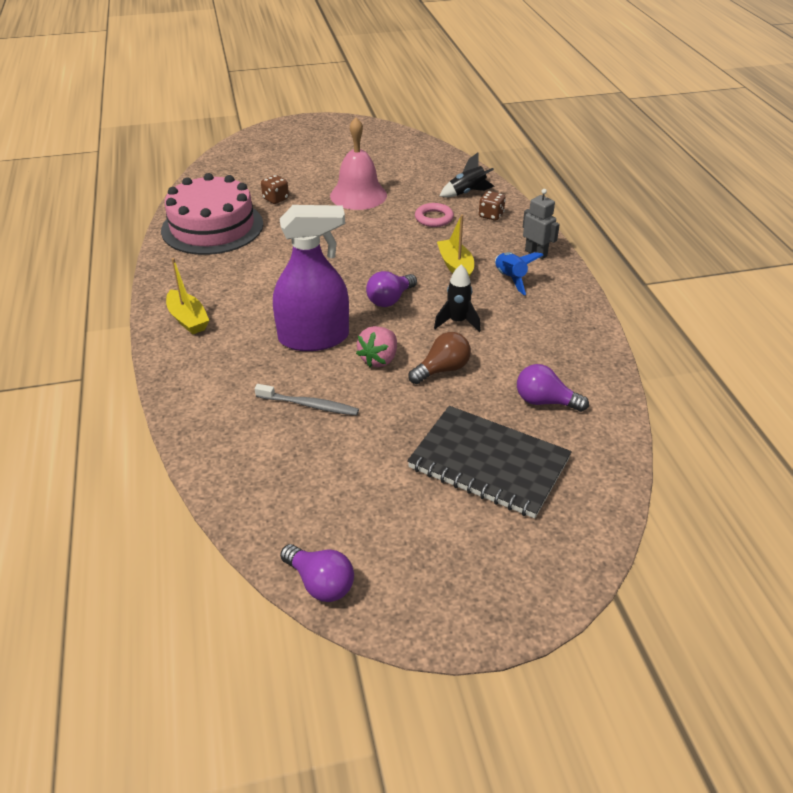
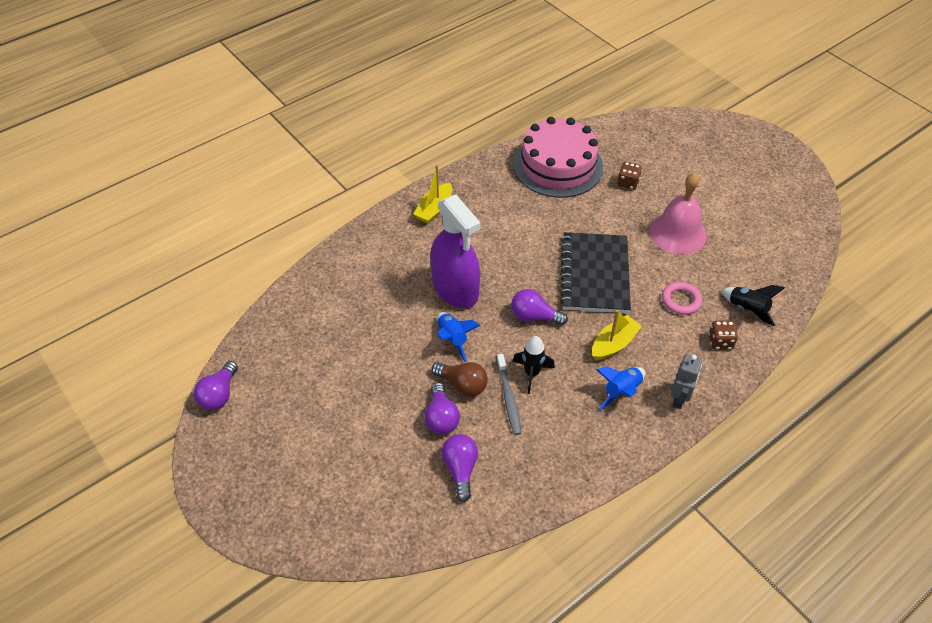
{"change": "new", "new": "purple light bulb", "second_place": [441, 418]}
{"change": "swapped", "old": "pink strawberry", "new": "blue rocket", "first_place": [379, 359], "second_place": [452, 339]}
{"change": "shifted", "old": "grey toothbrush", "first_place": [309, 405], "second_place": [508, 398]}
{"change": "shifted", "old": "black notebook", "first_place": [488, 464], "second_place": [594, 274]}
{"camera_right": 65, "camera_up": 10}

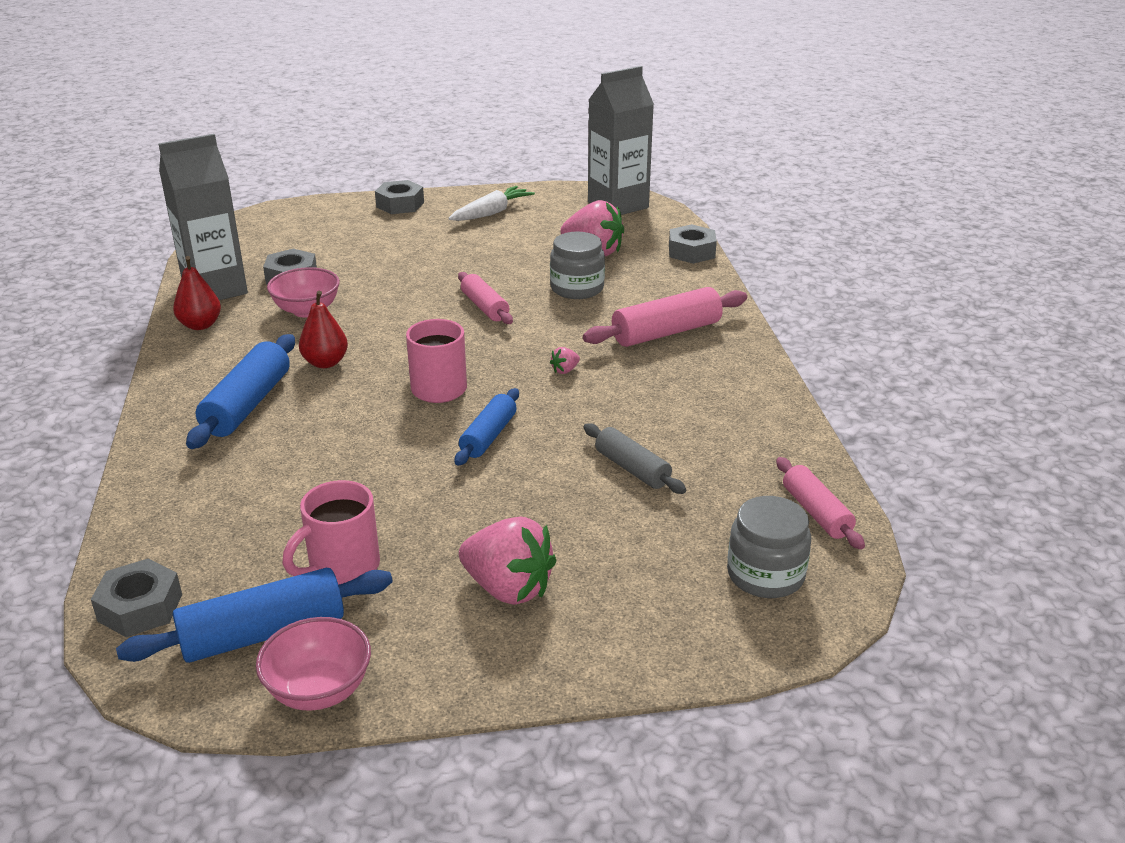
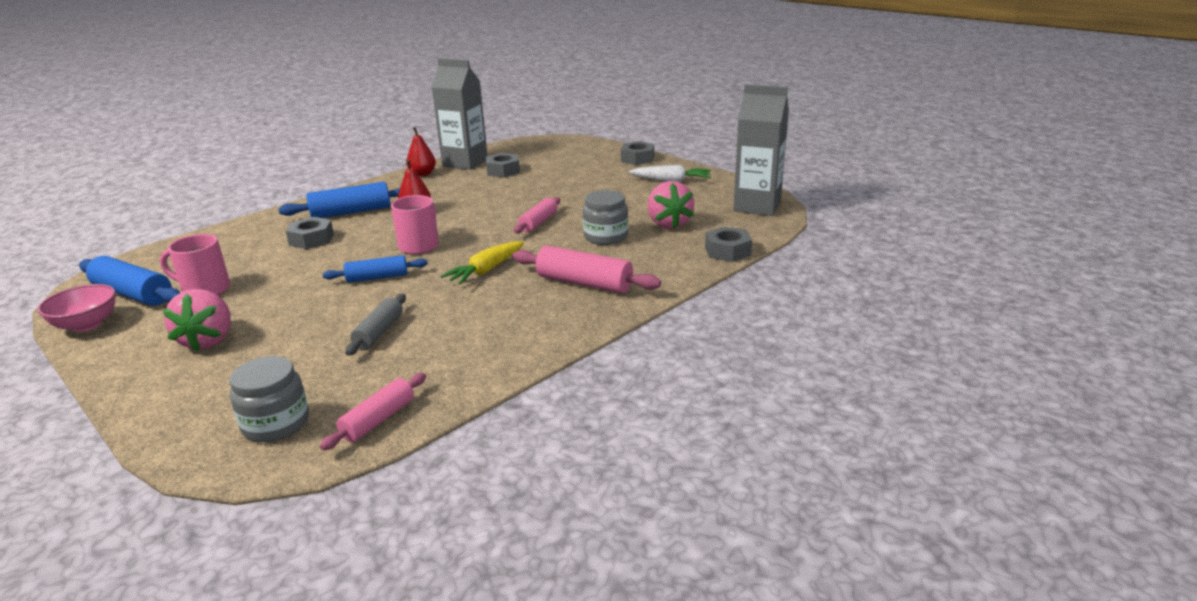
{"change": "shifted", "old": "grey nut", "first_place": [140, 607], "second_place": [311, 239]}
{"change": "swapped", "old": "pink strawberry", "new": "yellow carrot", "first_place": [565, 370], "second_place": [486, 270]}
{"change": "gone", "old": "pink bowl", "first_place": [307, 310]}
{"camera_right": 55, "camera_up": -5}

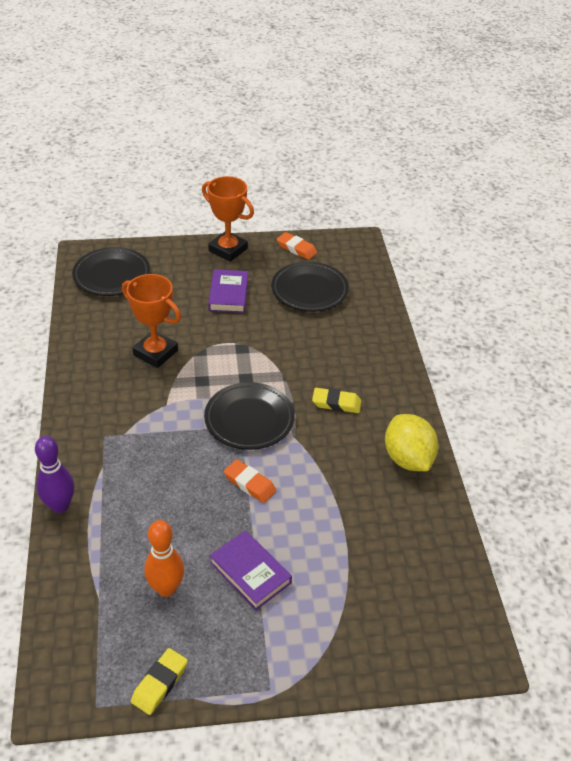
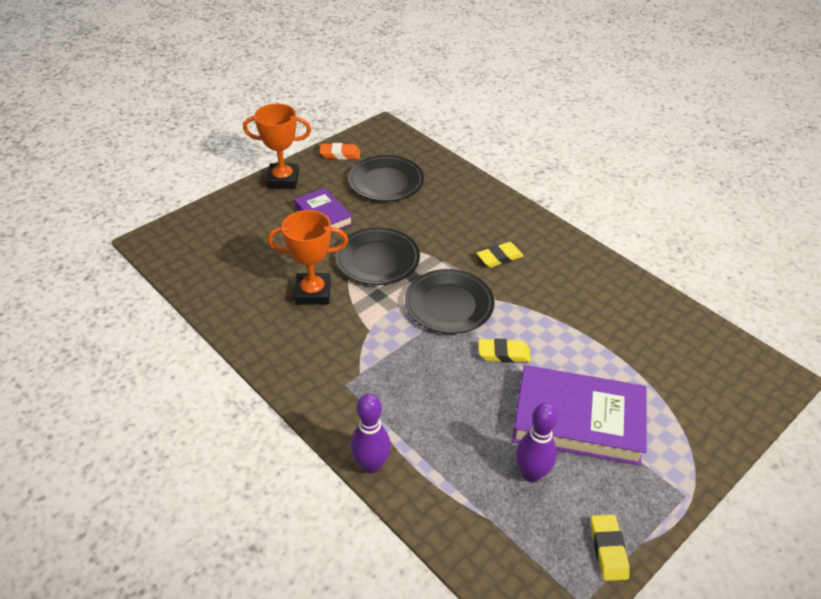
{"change": "shifted", "old": "black plate", "first_place": [112, 275], "second_place": [377, 260]}
{"change": "repainted", "old": "orange eraser", "new": "yellow eraser", "first_place": [249, 484], "second_place": [504, 354]}
{"change": "scaled", "old": "purple book", "first_place": [250, 573], "second_place": [578, 420], "factor": 1.77}
{"change": "repainted", "old": "orange bowling pin", "new": "purple bowling pin", "first_place": [166, 588], "second_place": [531, 474]}
{"change": "gone", "old": "yellow lemon", "first_place": [408, 459]}
{"camera_right": -35, "camera_up": 0}

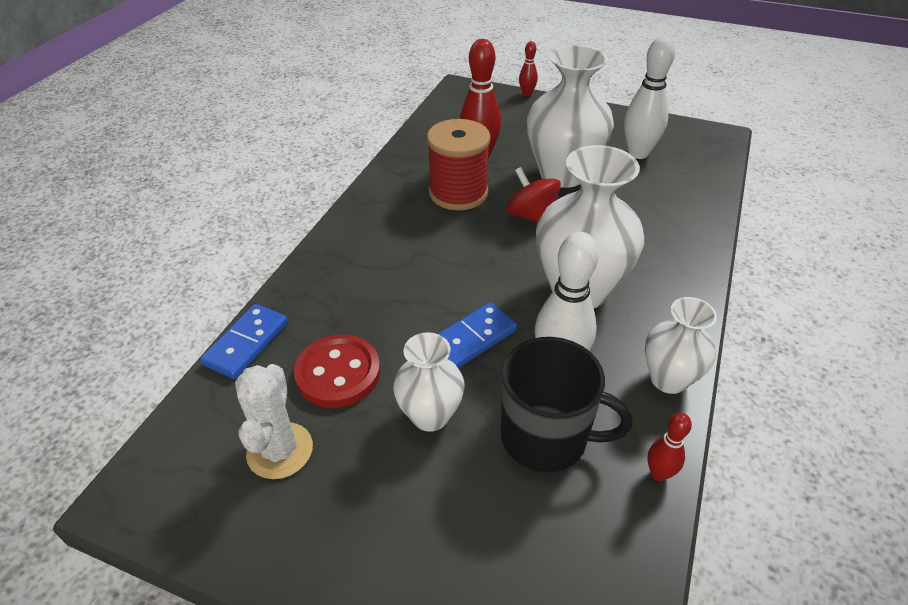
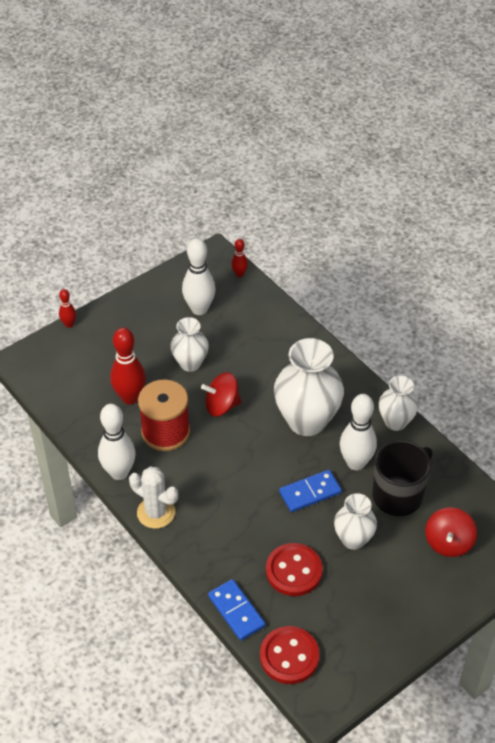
{"change": "new", "new": "white bowling pin", "second_place": [119, 473]}
{"change": "shifted", "old": "white cactus", "first_place": [280, 450], "second_place": [156, 512]}
{"change": "scaled", "old": "white vase", "first_place": [562, 174], "second_place": [190, 363], "factor": 0.57}
{"change": "shifted", "old": "red bowling pin", "first_place": [659, 474], "second_place": [239, 274]}
{"change": "new", "new": "red button", "second_place": [289, 656]}
{"change": "rotated", "old": "blue domino", "first_place": [472, 338], "second_place": [310, 492], "degrees": 75}
{"change": "new", "new": "red spinning top", "second_place": [448, 542]}
{"camera_right": -60, "camera_up": 5}

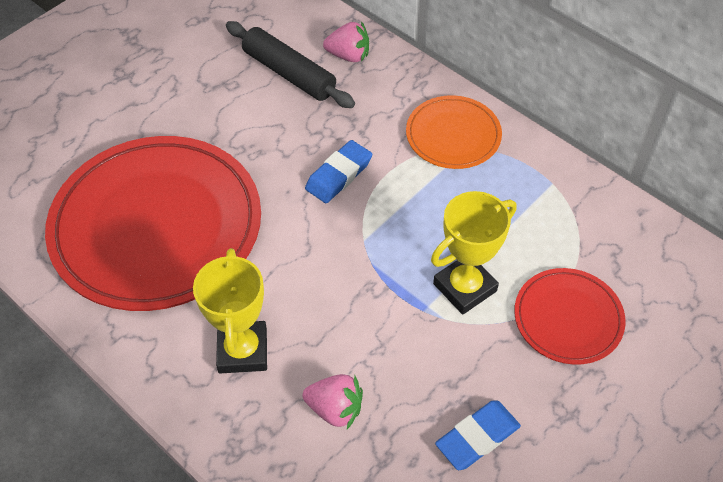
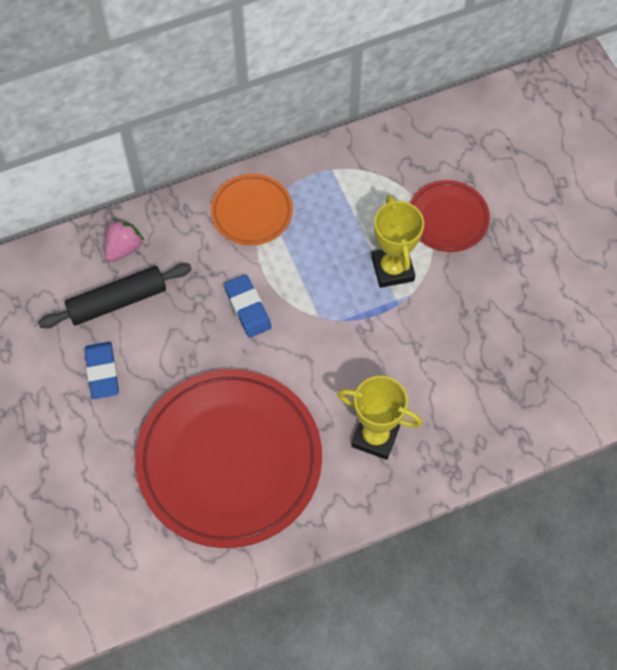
{"change": "shifted", "old": "blue eraser", "first_place": [477, 437], "second_place": [102, 372]}
{"change": "gone", "old": "pink strawberry", "first_place": [335, 409]}
{"camera_right": -65, "camera_up": 10}

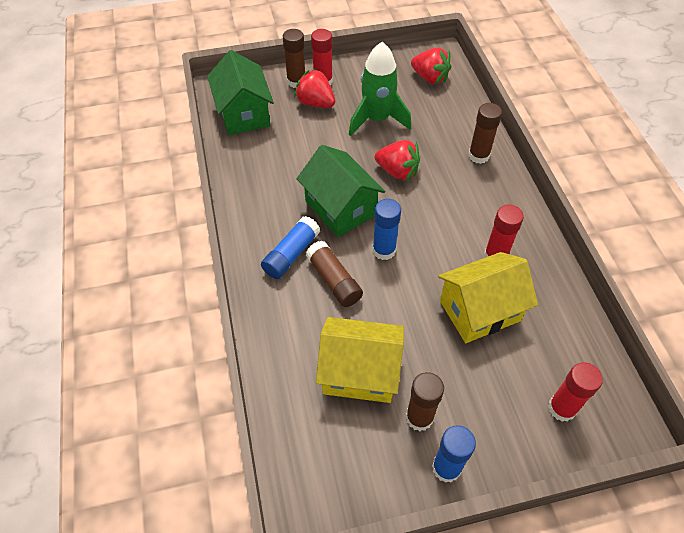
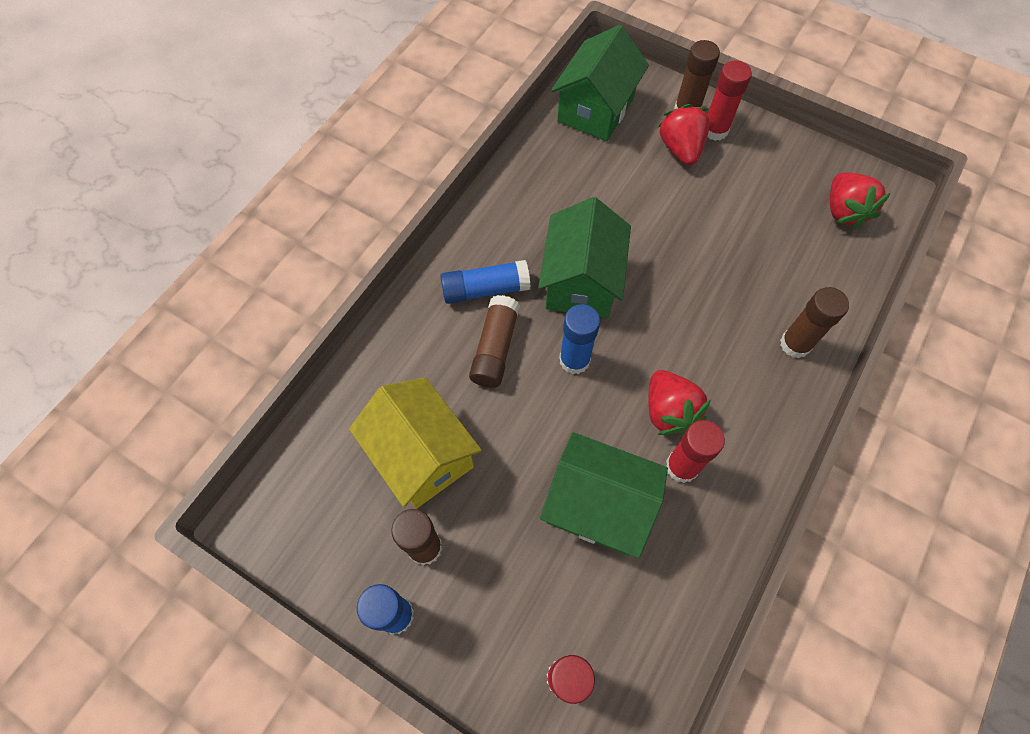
{"change": "repainted", "old": "yellow house", "new": "green house", "first_place": [479, 310], "second_place": [598, 505]}
{"change": "shifted", "old": "red strawberry", "first_place": [397, 171], "second_place": [669, 411]}
{"change": "gone", "old": "green rocket", "first_place": [377, 119]}
{"camera_right": 45, "camera_up": 10}

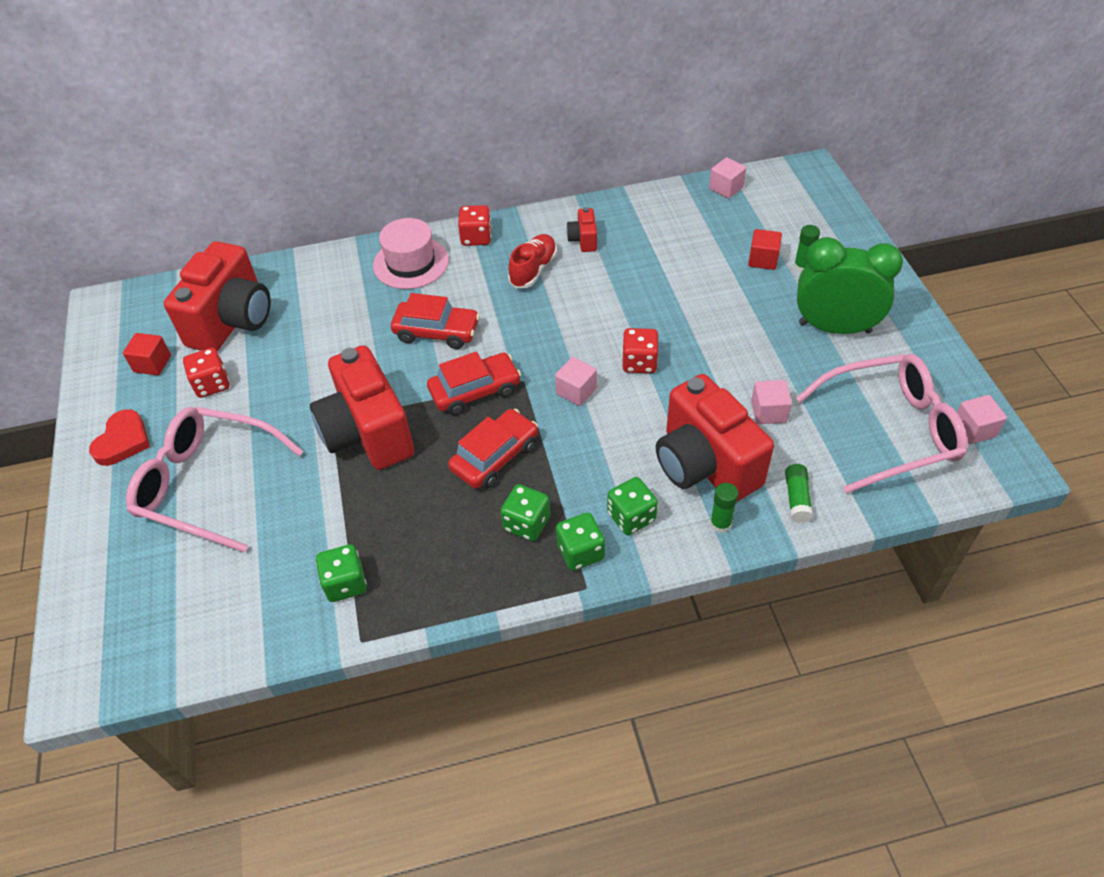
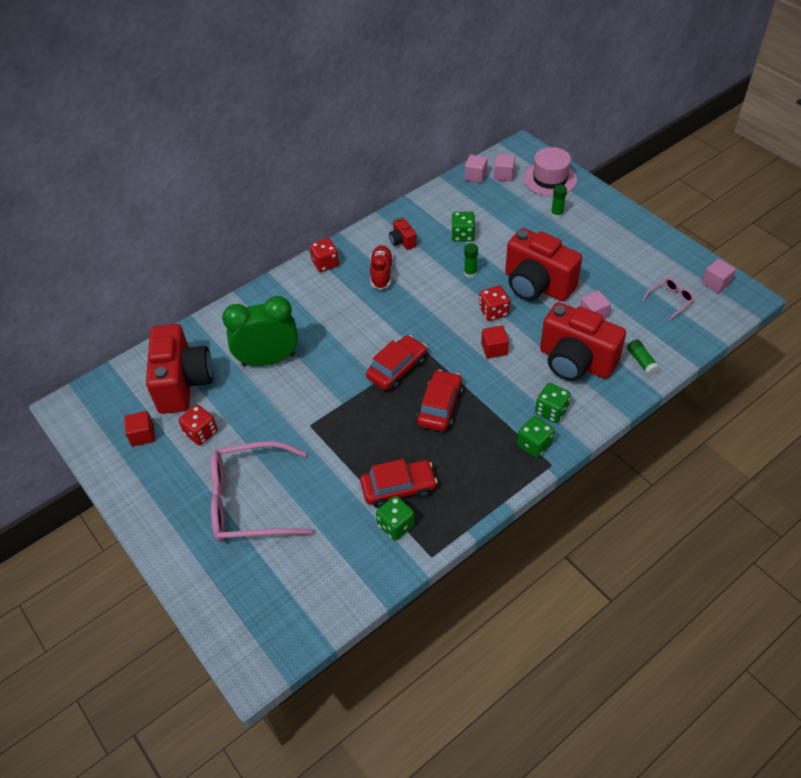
{"change": "shifted", "old": "green clock", "first_place": [834, 328], "second_place": [268, 360]}
{"change": "shifted", "old": "red car", "first_place": [437, 332], "second_place": [398, 488]}
{"change": "shifted", "old": "green dice", "first_place": [526, 523], "second_place": [462, 235]}
{"change": "shifted", "old": "green glue stick", "first_place": [720, 524], "second_place": [470, 273]}
{"change": "shifted", "old": "red cube", "first_place": [763, 260], "second_place": [494, 349]}
{"change": "shifted", "old": "pink cube", "first_place": [576, 391], "second_place": [503, 175]}
{"change": "shifted", "old": "red camera", "first_place": [367, 433], "second_place": [536, 285]}
{"change": "shifted", "old": "pink hat", "first_place": [411, 263], "second_place": [550, 179]}
{"change": "scaled", "old": "pink glasses", "first_place": [891, 430], "second_place": [670, 300], "factor": 0.44}
{"change": "gone", "old": "red heart", "first_place": [123, 441]}
{"camera_right": -25, "camera_up": 0}

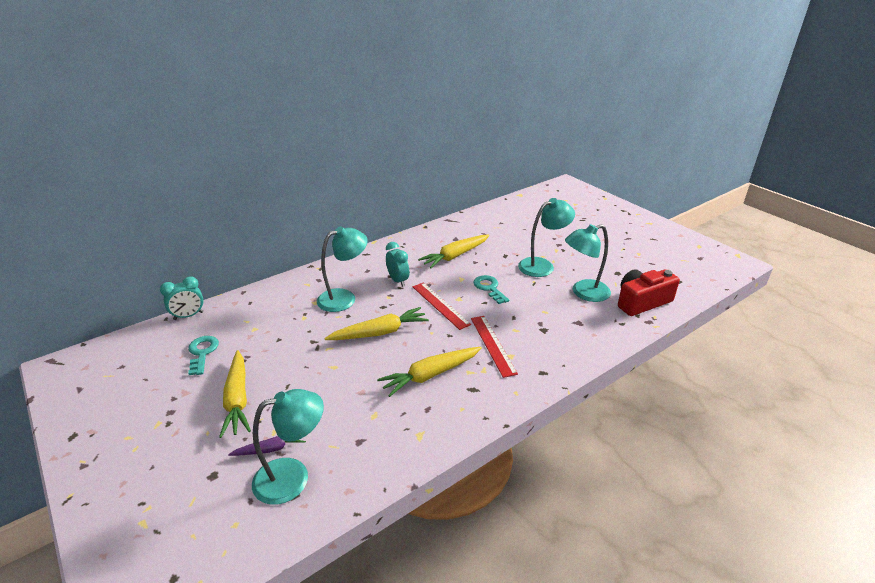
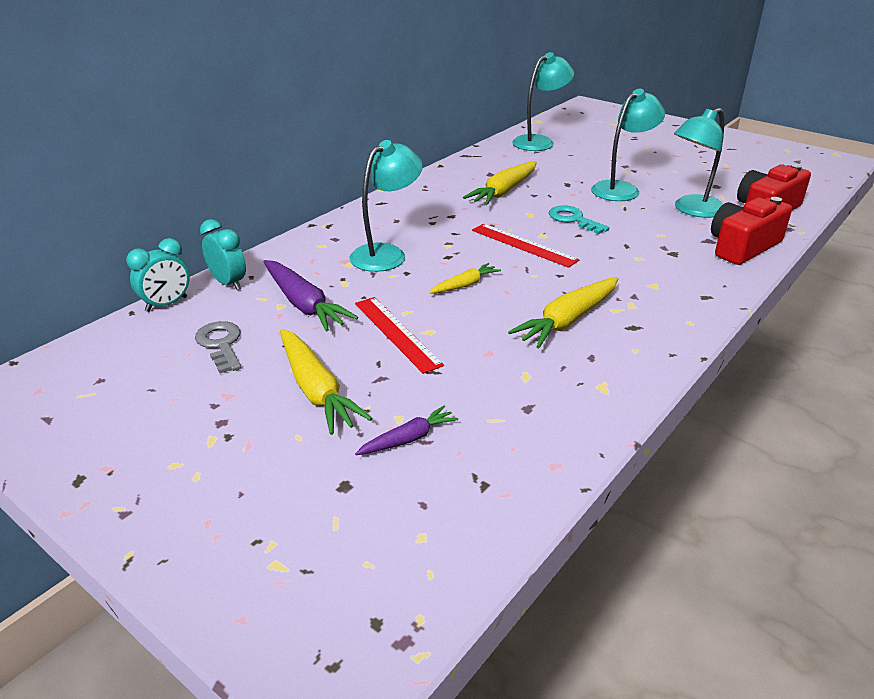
{"change": "repainted", "old": "turquoise key", "new": "grey key", "first_place": [202, 353], "second_place": [221, 344]}
{"change": "shifted", "old": "turquoise clock", "first_place": [398, 281], "second_place": [228, 283]}
{"change": "new", "new": "purple carrot", "second_place": [304, 304]}
{"change": "shifted", "old": "red ruler", "first_place": [493, 345], "second_place": [397, 333]}
{"change": "scaled", "old": "yellow carrot", "first_place": [379, 332], "second_place": [465, 285], "factor": 0.57}
{"change": "shifted", "old": "turquoise lamp", "first_place": [293, 477], "second_place": [539, 142]}
{"change": "new", "new": "red camera", "second_place": [742, 247]}
{"camera_right": -15, "camera_up": 0}

